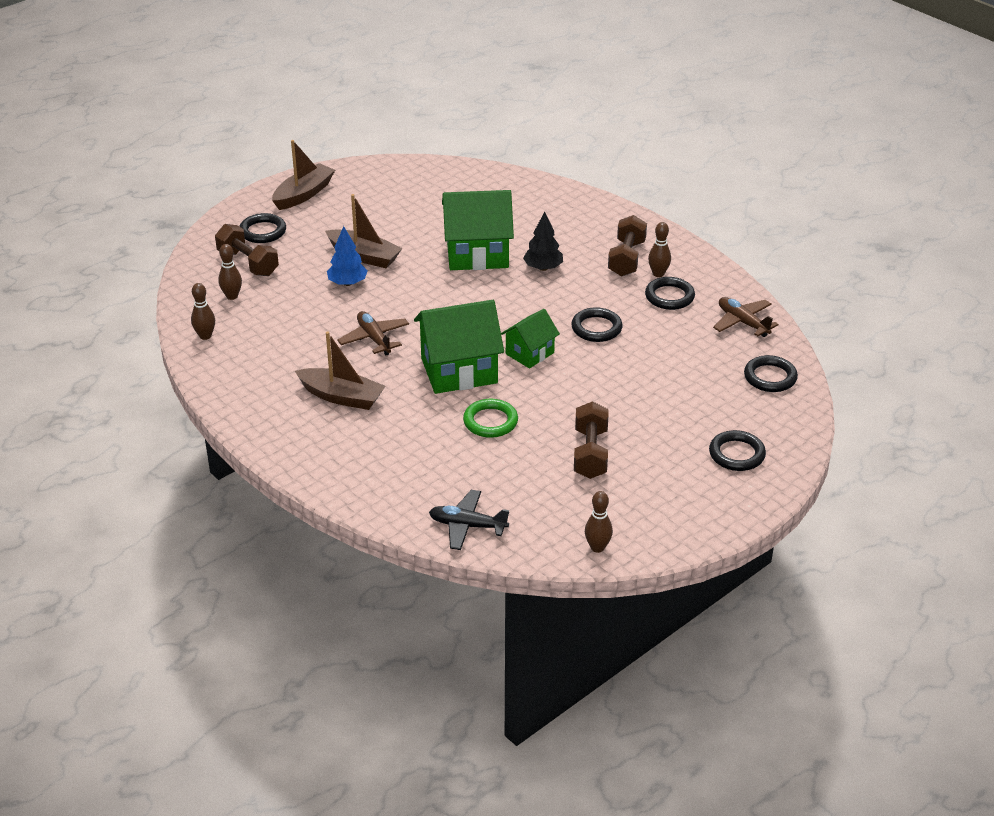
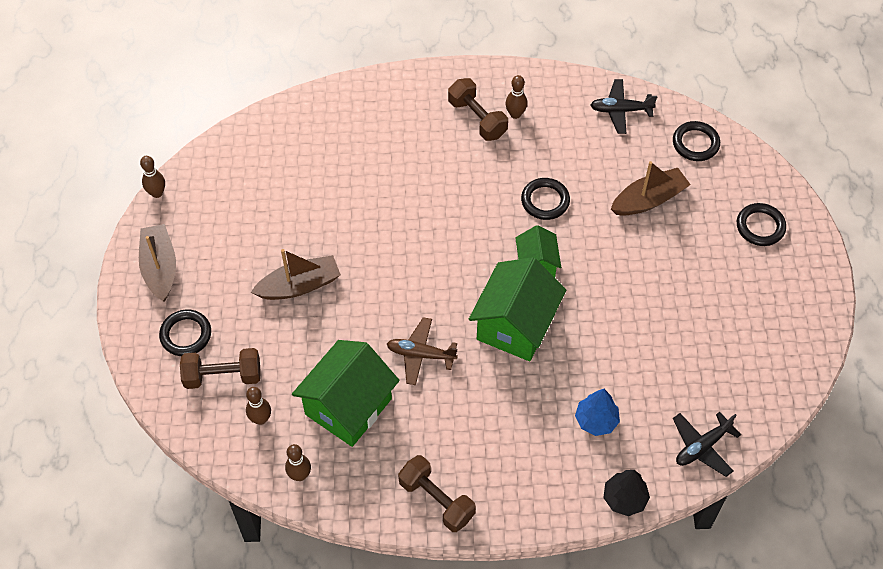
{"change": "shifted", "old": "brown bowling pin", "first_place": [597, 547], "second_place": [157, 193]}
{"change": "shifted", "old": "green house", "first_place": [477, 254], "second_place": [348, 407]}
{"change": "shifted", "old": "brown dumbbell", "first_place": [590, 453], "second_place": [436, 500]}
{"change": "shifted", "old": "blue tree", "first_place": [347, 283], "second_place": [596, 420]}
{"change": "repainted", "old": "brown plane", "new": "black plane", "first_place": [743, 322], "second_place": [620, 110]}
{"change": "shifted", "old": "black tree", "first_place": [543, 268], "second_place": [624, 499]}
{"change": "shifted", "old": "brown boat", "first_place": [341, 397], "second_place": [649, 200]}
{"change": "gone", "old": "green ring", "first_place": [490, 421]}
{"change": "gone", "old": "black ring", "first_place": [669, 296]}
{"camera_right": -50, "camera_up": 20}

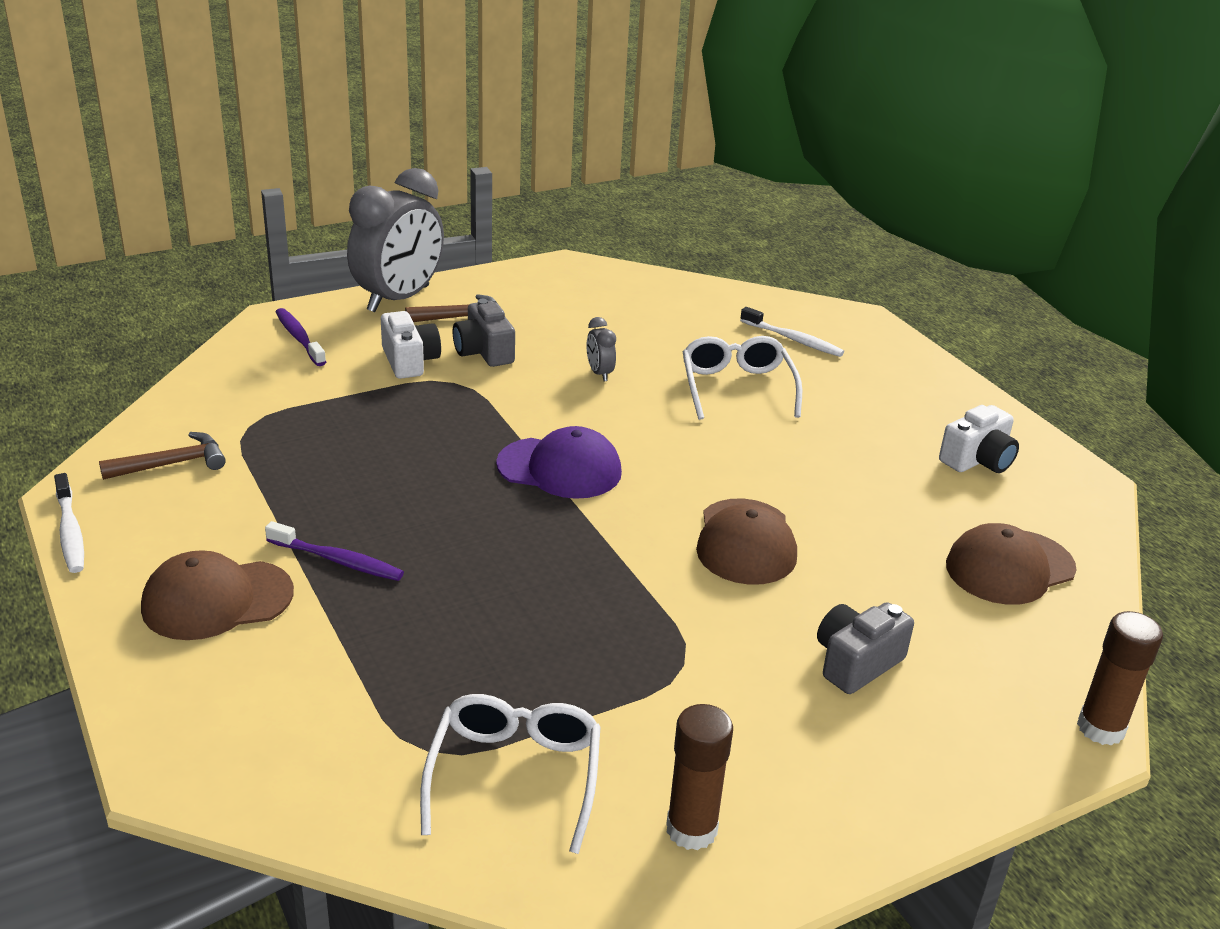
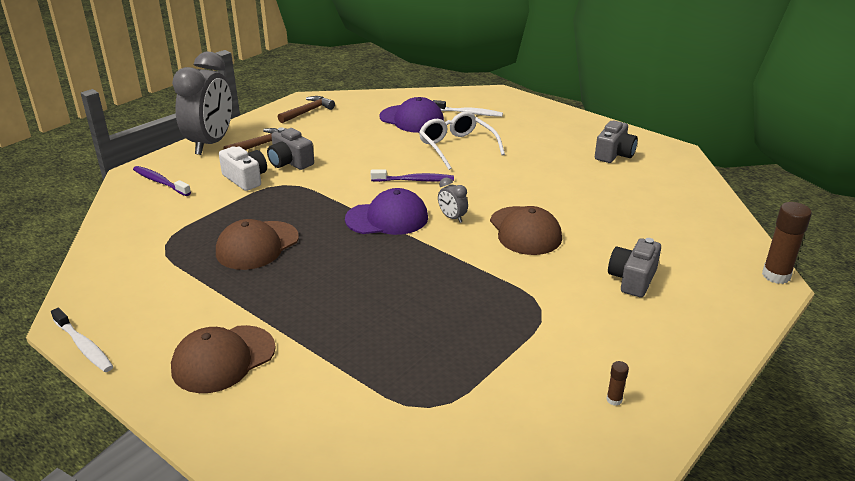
{"change": "shifted", "old": "brown cap", "first_place": [1009, 567], "second_place": [257, 245]}
{"change": "shifted", "old": "brown hammer", "first_place": [172, 464], "second_place": [308, 111]}
{"change": "shifted", "old": "purple toothbrush", "first_place": [338, 560], "second_place": [415, 180]}
{"change": "new", "new": "purple cap", "second_place": [412, 119]}
{"change": "shifted", "old": "grey clock", "first_place": [599, 373], "second_place": [452, 218]}
{"change": "repainted", "old": "white camera", "new": "grey camera", "first_place": [977, 460], "second_place": [614, 154]}
{"change": "scaled", "old": "brown glue stick", "first_place": [691, 829], "second_place": [614, 400], "factor": 0.48}
{"change": "gone", "old": "white glasses", "first_place": [515, 776]}
{"camera_right": -20, "camera_up": 0}

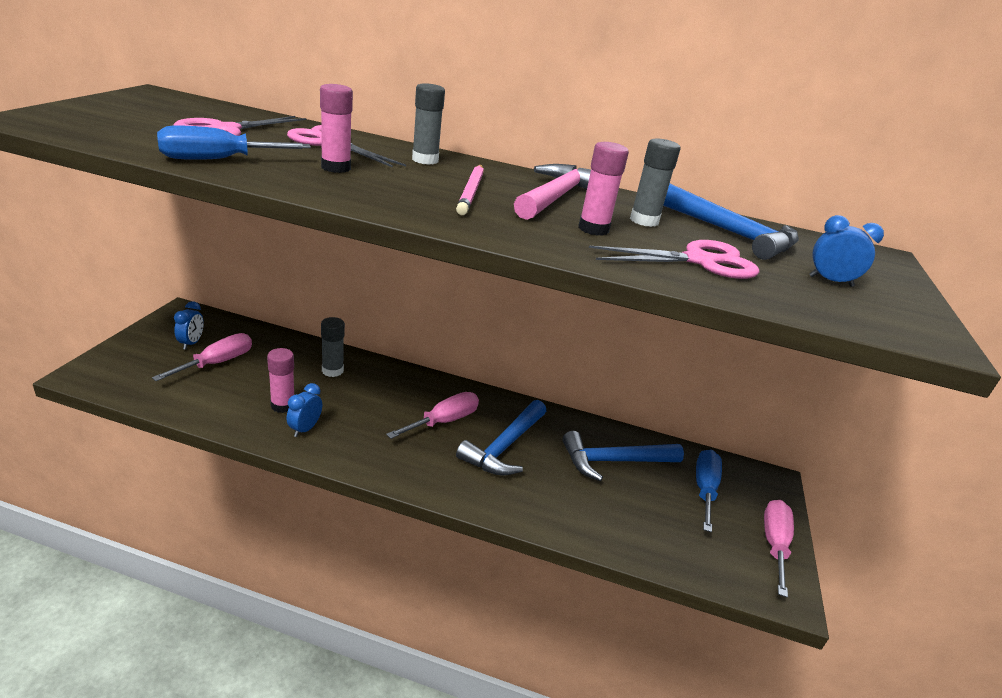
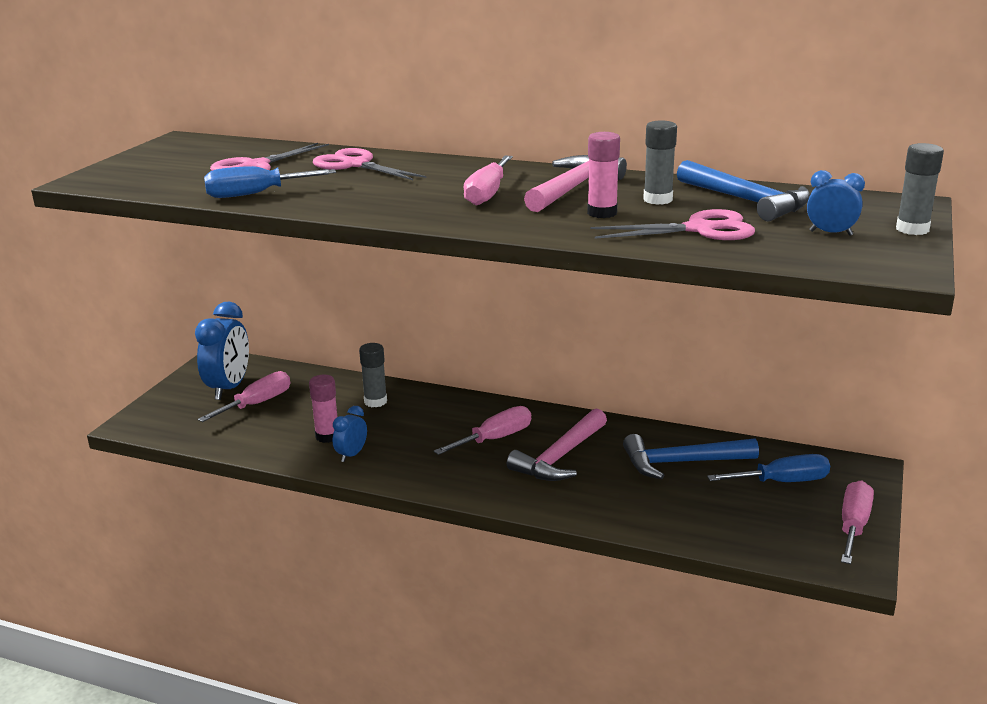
{"change": "scaled", "old": "blue clock", "first_place": [191, 343], "second_place": [229, 388], "factor": 1.92}
{"change": "swapped", "old": "pink pencil", "new": "pink screwdriver", "first_place": [470, 192], "second_place": [487, 194]}
{"change": "repainted", "old": "blue hammer", "new": "pink hammer", "first_place": [505, 446], "second_place": [560, 457]}
{"change": "rotated", "old": "blue screwdriver", "first_place": [704, 489], "second_place": [782, 482], "degrees": 60}
{"change": "shifted", "old": "grey glue stick", "first_place": [425, 160], "second_place": [912, 229]}
{"change": "gone", "old": "pink glue stick", "first_place": [336, 168]}
{"camera_right": 10, "camera_up": -5}

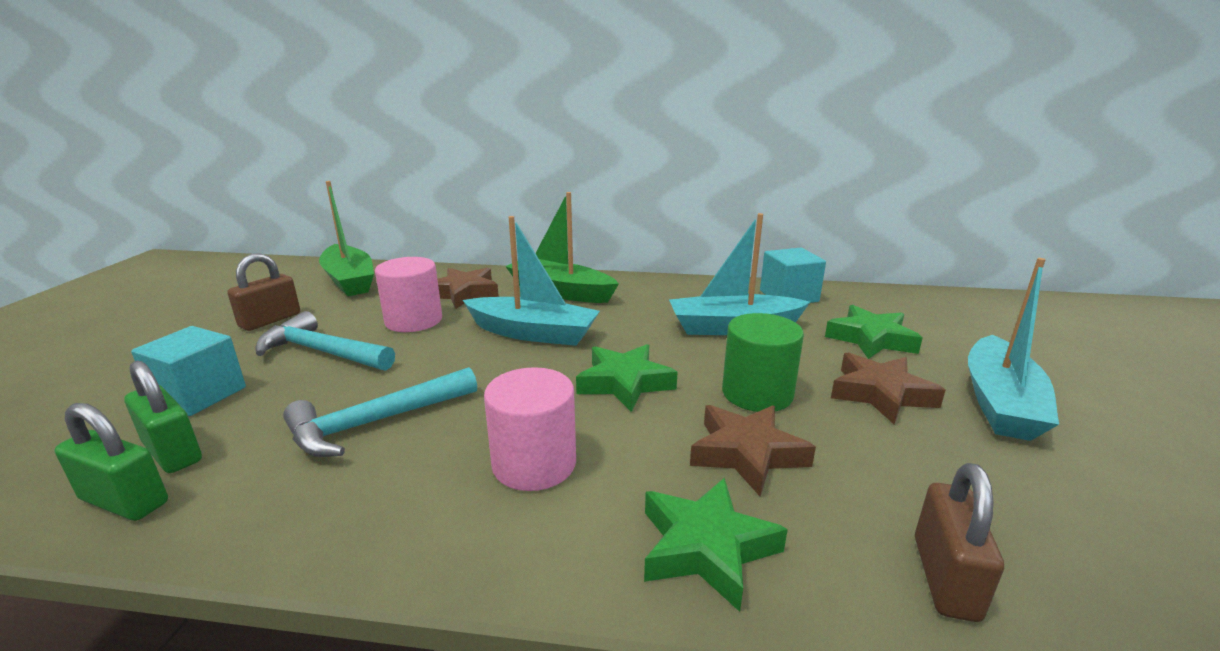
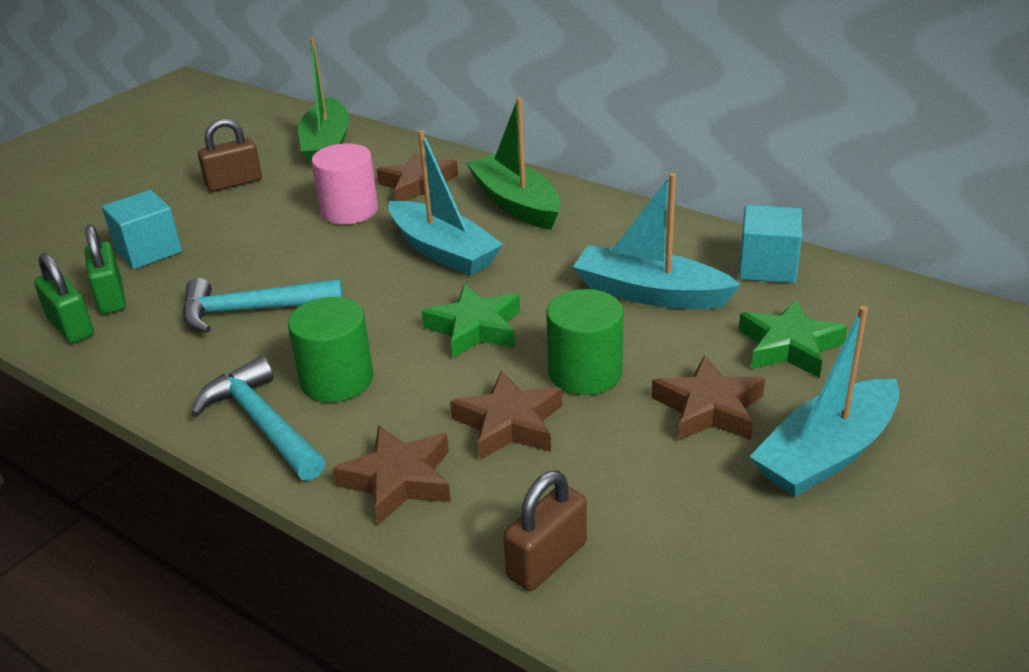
{"change": "shifted", "old": "turquoise hammer", "first_place": [322, 352], "second_place": [262, 424]}
{"change": "repainted", "old": "pink cylinder", "new": "green cylinder", "first_place": [534, 463], "second_place": [337, 380]}
{"change": "repainted", "old": "green star", "new": "brown star", "first_place": [706, 548], "second_place": [398, 480]}
{"camera_right": 30, "camera_up": 10}

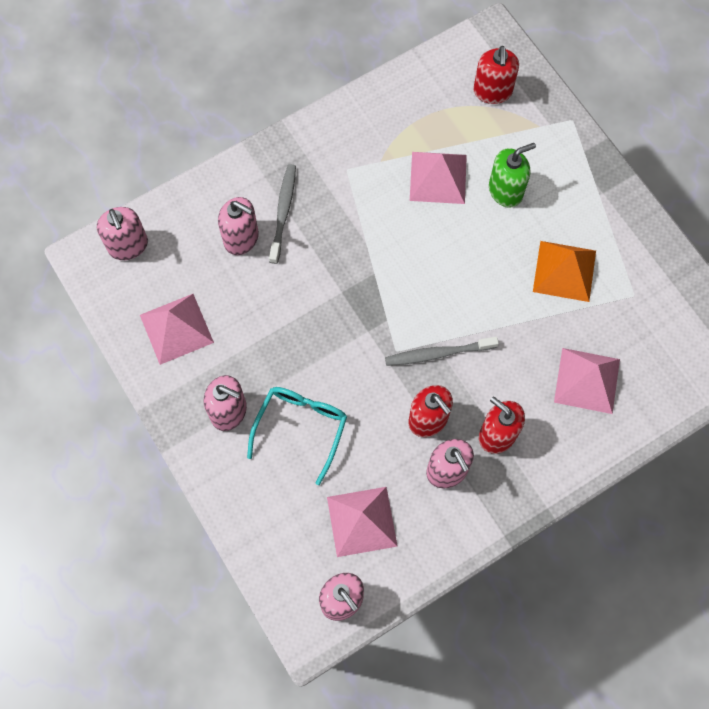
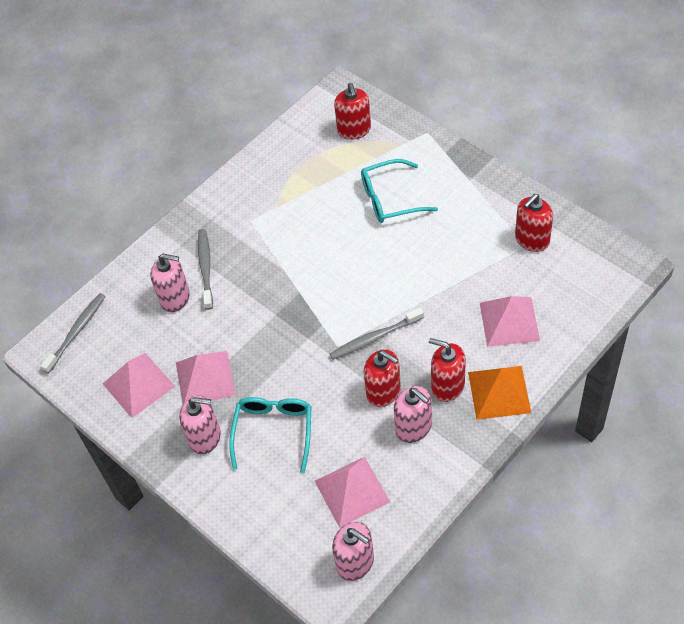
{"change": "swapped", "old": "pink soap dispenser", "new": "grey toothbrush", "first_place": [128, 245], "second_place": [76, 332]}
{"change": "shifted", "old": "pink pyramid", "first_place": [438, 177], "second_place": [205, 378]}
{"change": "swapped", "old": "green soap dispenser", "new": "turquoise glasses", "first_place": [505, 191], "second_place": [390, 199]}
{"change": "shifted", "old": "orange pyramid", "first_place": [564, 271], "second_place": [499, 392]}
{"change": "new", "new": "red soap dispenser", "second_place": [532, 239]}
{"camera_right": -10, "camera_up": -15}

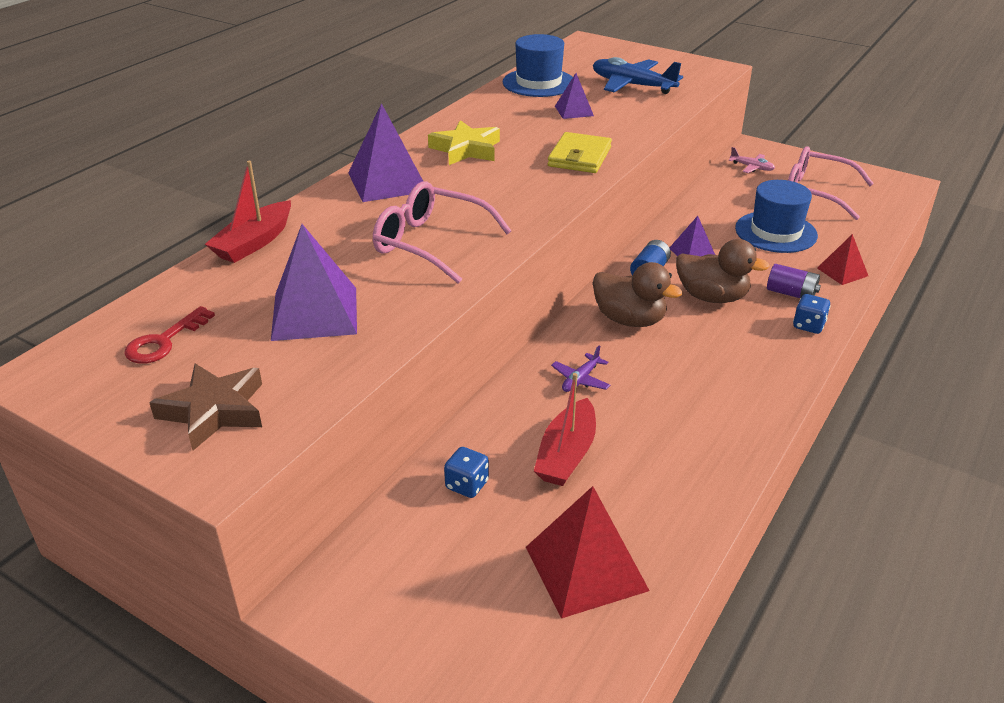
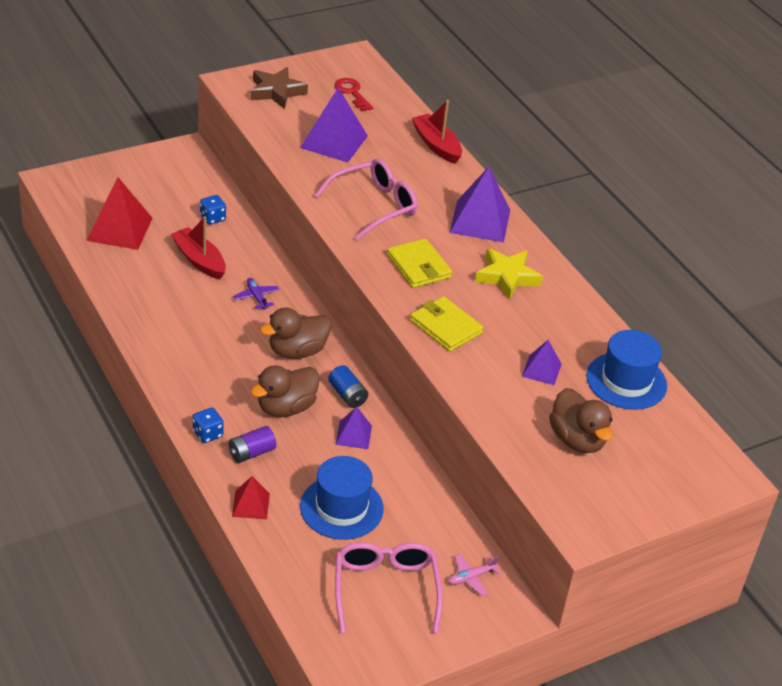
{"change": "rotated", "old": "pink glasses", "first_place": [815, 192], "second_place": [385, 589], "degrees": -60}
{"change": "new", "new": "yellow wallet", "second_place": [419, 266]}
{"change": "swapped", "old": "blue plane", "new": "brown duck", "first_place": [632, 85], "second_place": [577, 440]}
{"camera_right": 115, "camera_up": 5}

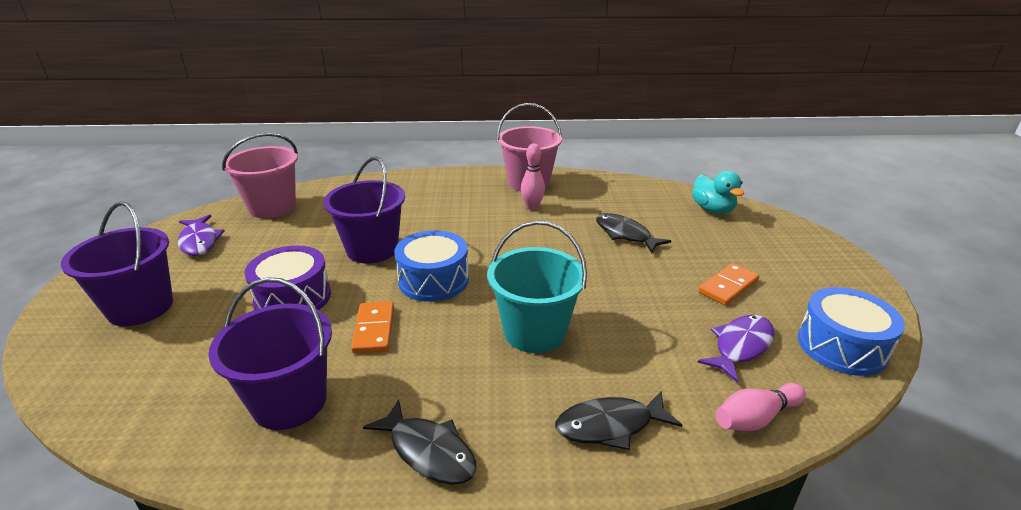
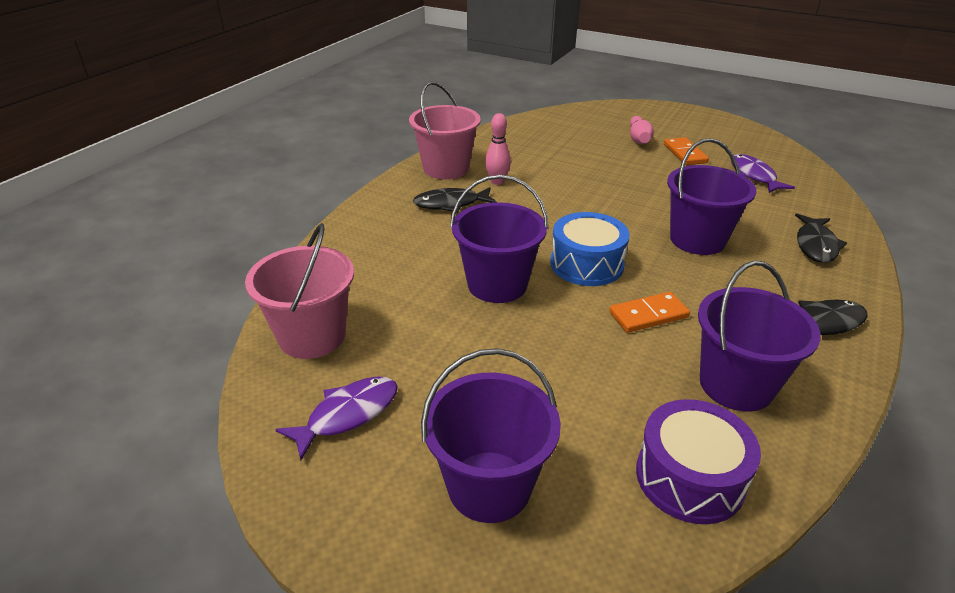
{"change": "rotated", "old": "purple fish", "first_place": [199, 241], "second_place": [347, 414], "degrees": -45}
{"change": "shifted", "old": "black fish", "first_place": [625, 234], "second_place": [451, 204]}
{"change": "rotated", "old": "orange domino", "first_place": [374, 329], "second_place": [648, 315], "degrees": -45}
{"change": "shifted", "old": "pink bowling pin", "first_place": [755, 418], "second_place": [638, 139]}
{"change": "shifted", "old": "purple drum", "first_place": [293, 298], "second_place": [689, 477]}
{"change": "repainted", "old": "turquoise bucket", "new": "purple bucket", "first_place": [535, 332], "second_place": [697, 240]}
{"change": "gone", "old": "turquoise duck", "first_place": [712, 210]}
{"change": "gone", "old": "blue drum", "first_place": [841, 346]}
{"camera_right": -60, "camera_up": 5}

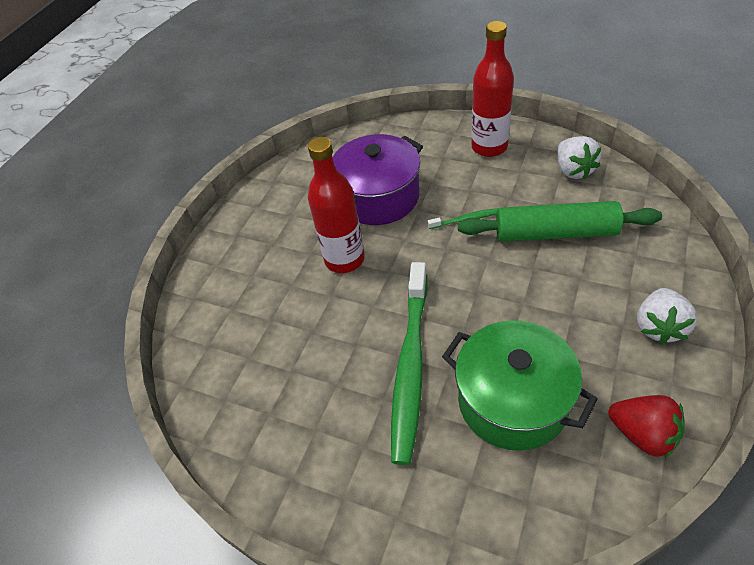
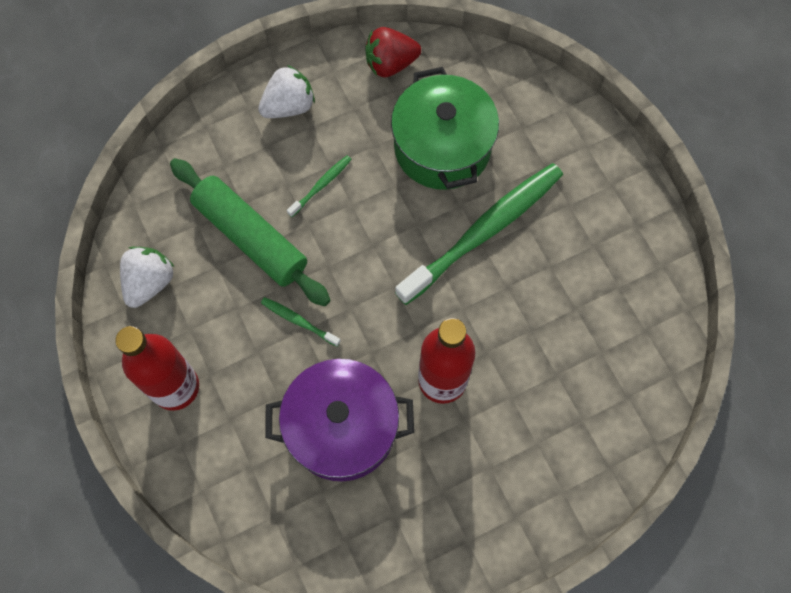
{"change": "new", "new": "green toothbrush", "second_place": [321, 185]}
{"change": "rotated", "old": "red strawberry", "first_place": [642, 434], "second_place": [390, 64], "degrees": -90}
{"camera_right": -145, "camera_up": 20}

